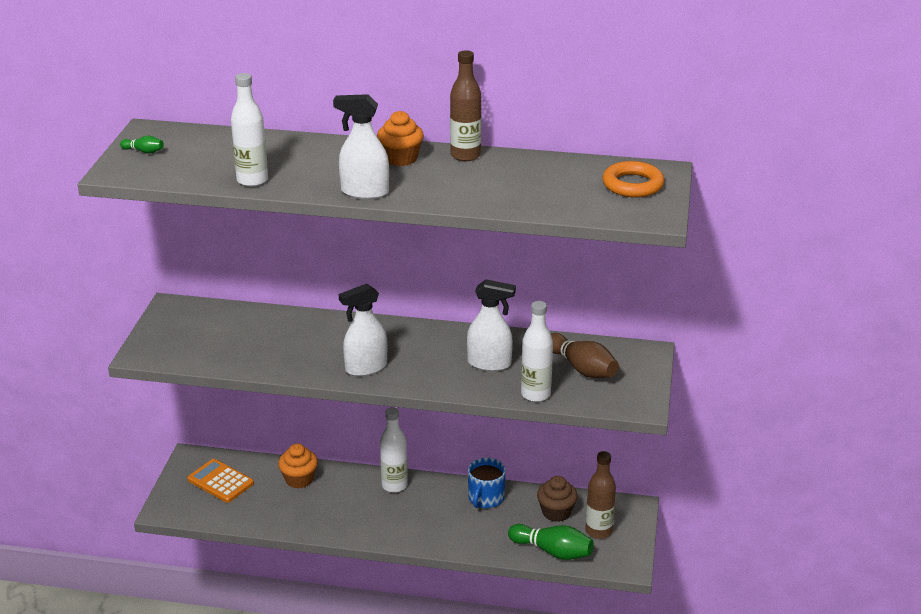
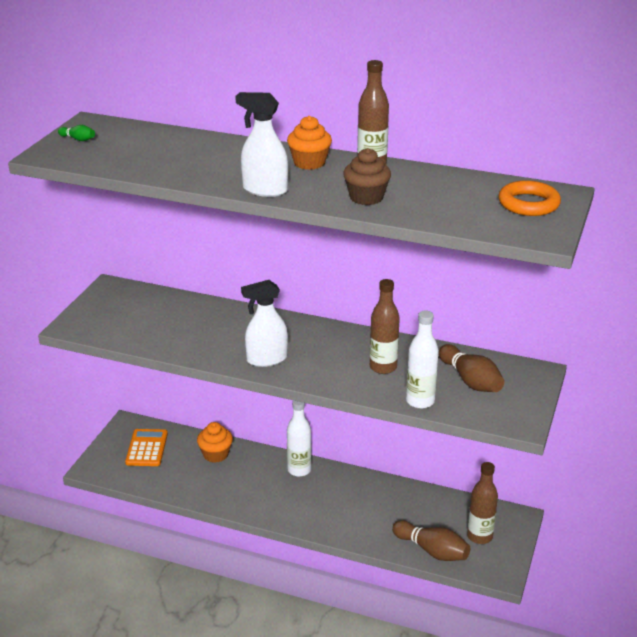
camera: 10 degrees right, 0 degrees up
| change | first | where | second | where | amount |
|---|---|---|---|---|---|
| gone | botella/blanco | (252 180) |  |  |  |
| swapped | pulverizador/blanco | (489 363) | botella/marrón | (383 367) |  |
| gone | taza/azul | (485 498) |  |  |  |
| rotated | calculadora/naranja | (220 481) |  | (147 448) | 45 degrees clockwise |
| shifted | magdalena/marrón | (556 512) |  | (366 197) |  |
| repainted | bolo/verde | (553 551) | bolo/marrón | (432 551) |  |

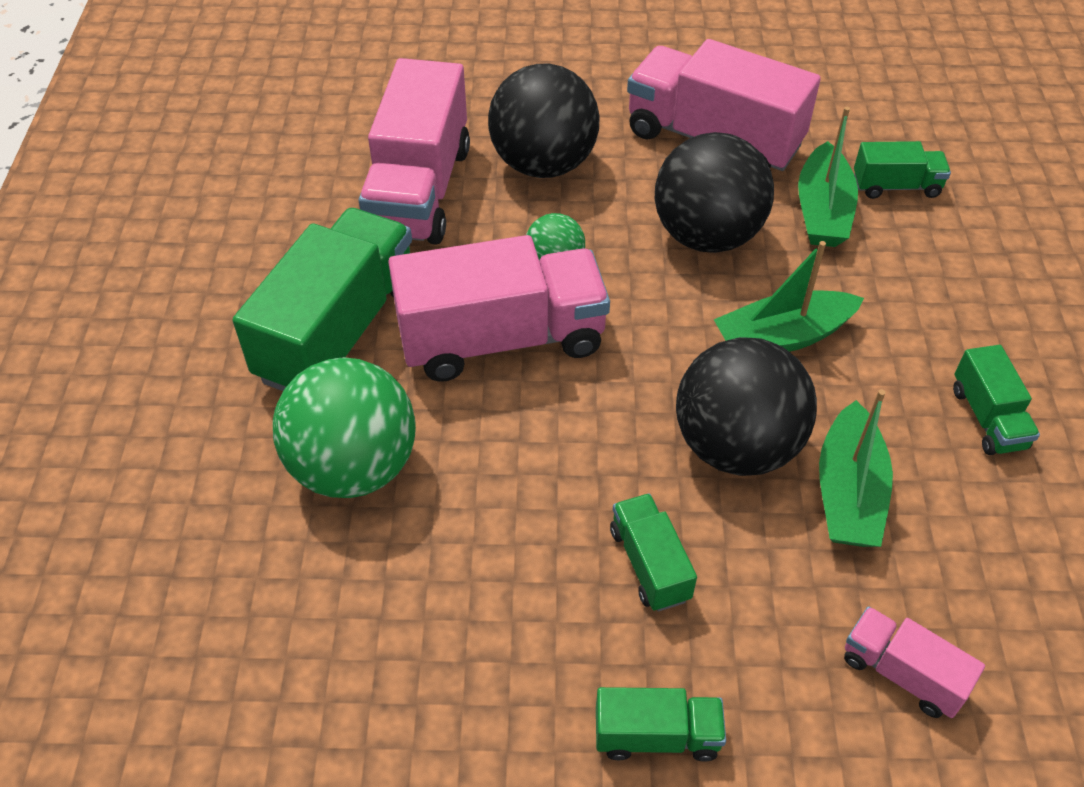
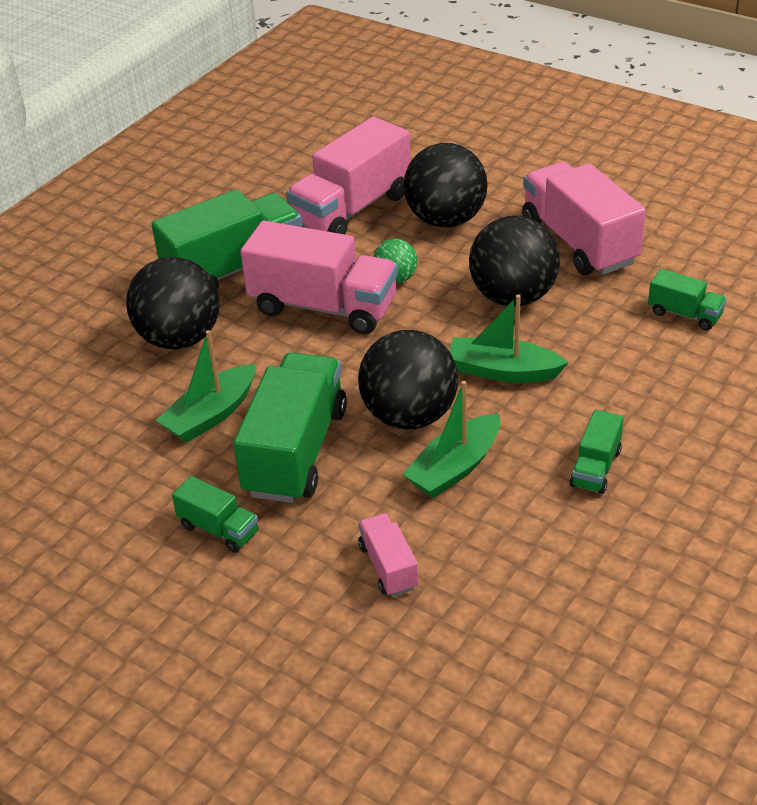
camera: 35 degrees right, 10 degrees down
| change | first | where | second | where | amount |
|---|---|---|---|---|---|
| shifted | barco/verde | (822 211) |  | (211 415) |  |
| repainted | pelota/verde | (354 467) | pelota/negro | (179 339) |  |
| scaled | camión/verde | (649 564) |  | (296 451) | x2.07 |

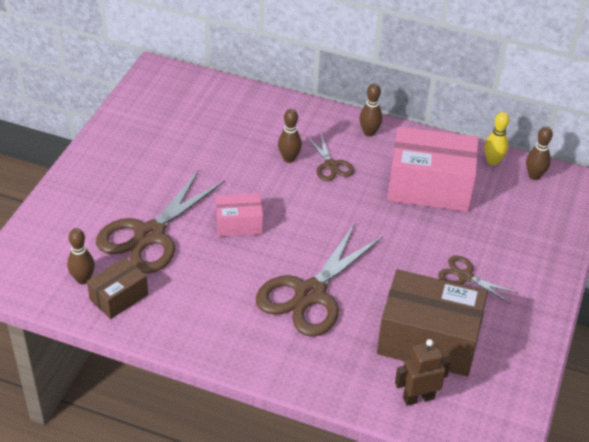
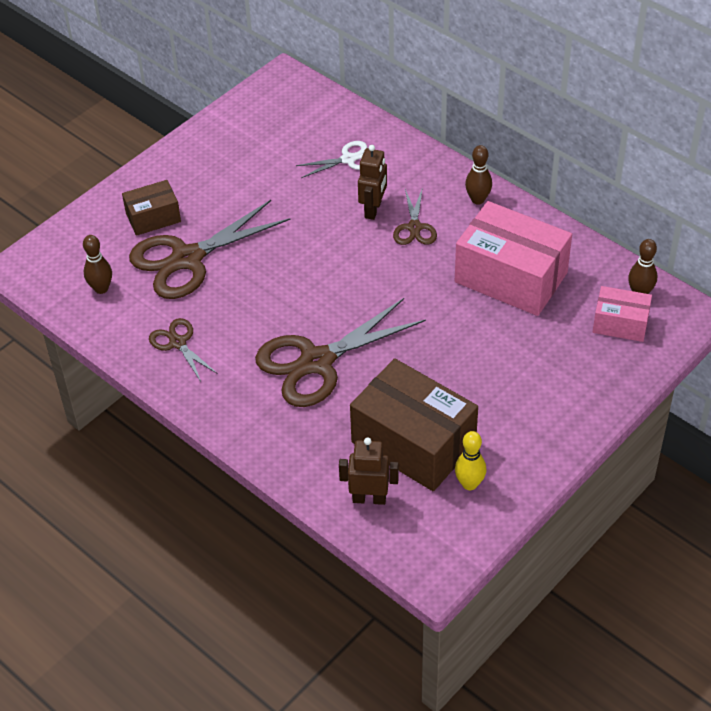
camera: 25 degrees right, 5 degrees up
| change | first | where | second | where | amount |
|---|---|---|---|---|---|
| swapped | bolo/marrón | (289 158) | robot/marrón | (373 209) |  |
| shifted | bolo/amarillo | (492 161) |  | (469 484) |  |
| shifted | caja/rosa | (239 224) |  | (620 324) |  |
| shifted | tijeras/marrón | (465 276) |  | (178 343) |  |
| shifted | caja/marrón | (119 297) |  | (153 217) |  |
| new |  |  | tijeras/blanco | (348 159) |  |

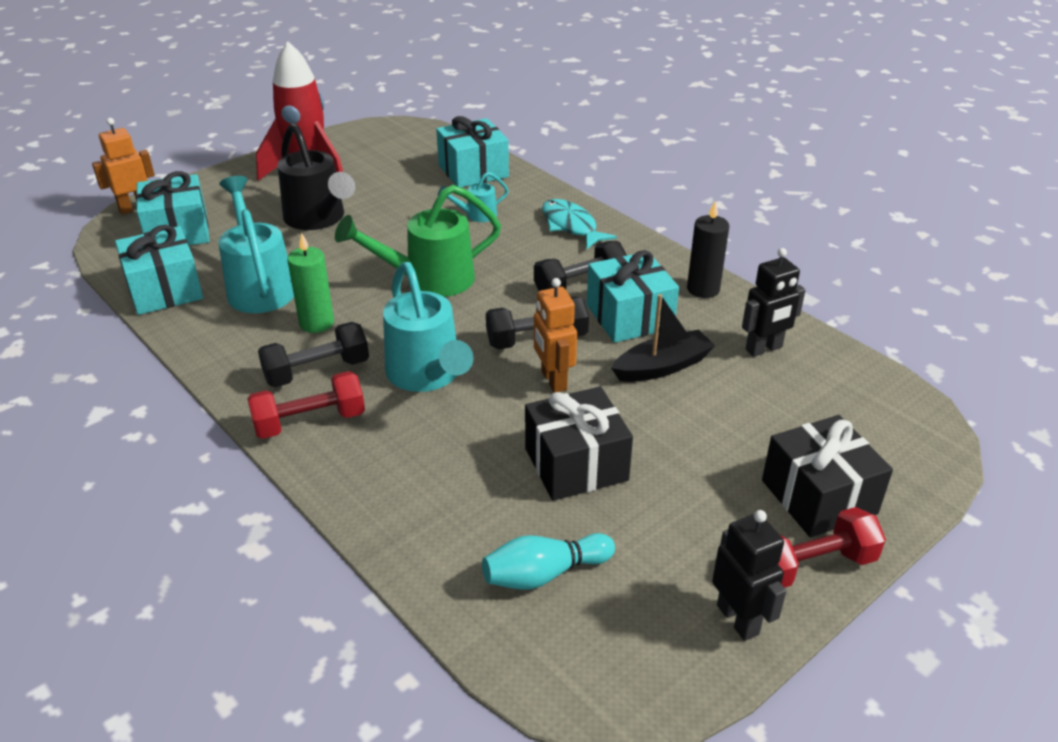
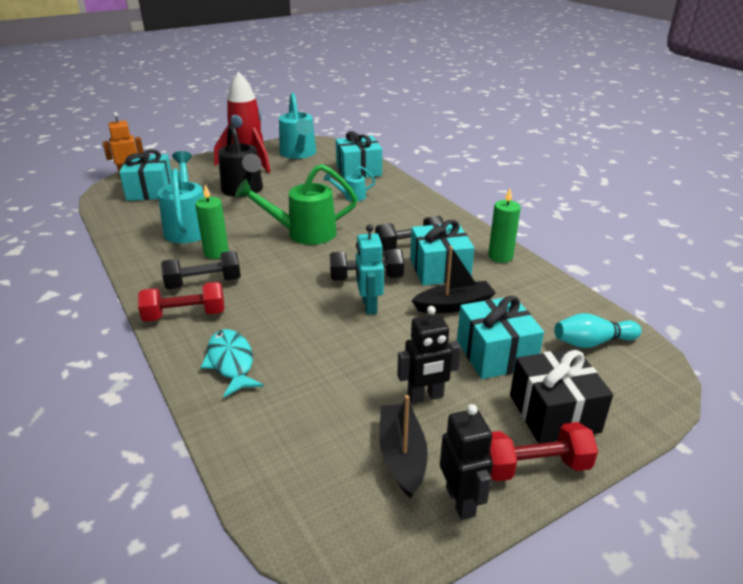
camera: 10 degrees right, 5 degrees down
| change | first | where | second | where | amount |
|---|---|---|---|---|---|
| shifted | pez/turquesa | (571 226) |  | (231 362) |  |
| repainted | vela/negro | (703 289) | vela/verde | (500 256) |  |
| shifted | regalo/turquesa | (165 290) |  | (495 354) |  |
| shifted | robot/negro | (764 349) |  | (425 397) |  |
| shifted | regadera/turquesa | (427 375) |  | (299 154) |  |
| repainted | robot/naranja | (553 380) | robot/turquesa | (369 306) |  |
| gone | regalo/negro | (576 464) |  |  |  |
| shifted | bolo/turquesa | (544 574) |  | (592 342) |  |
| new |  |  | barco/negro | (402 456) |  |

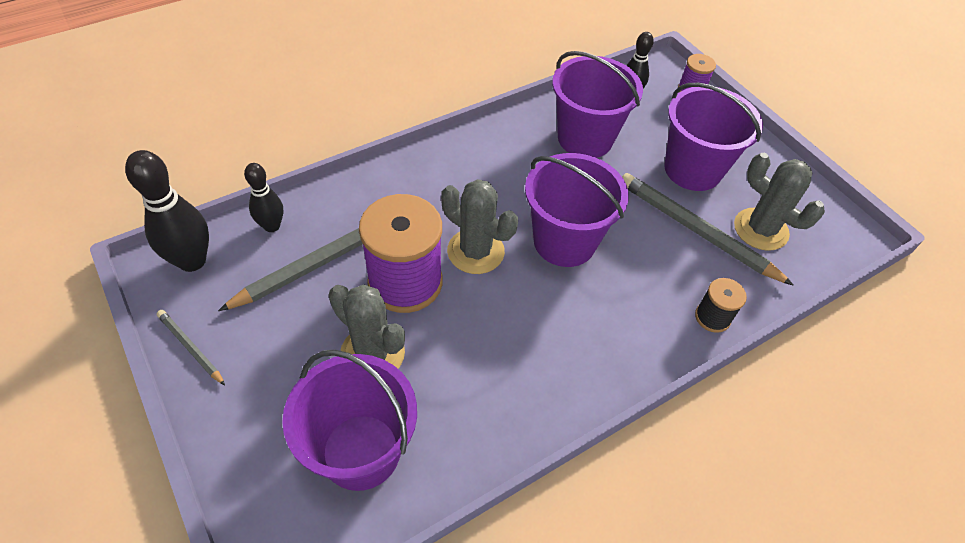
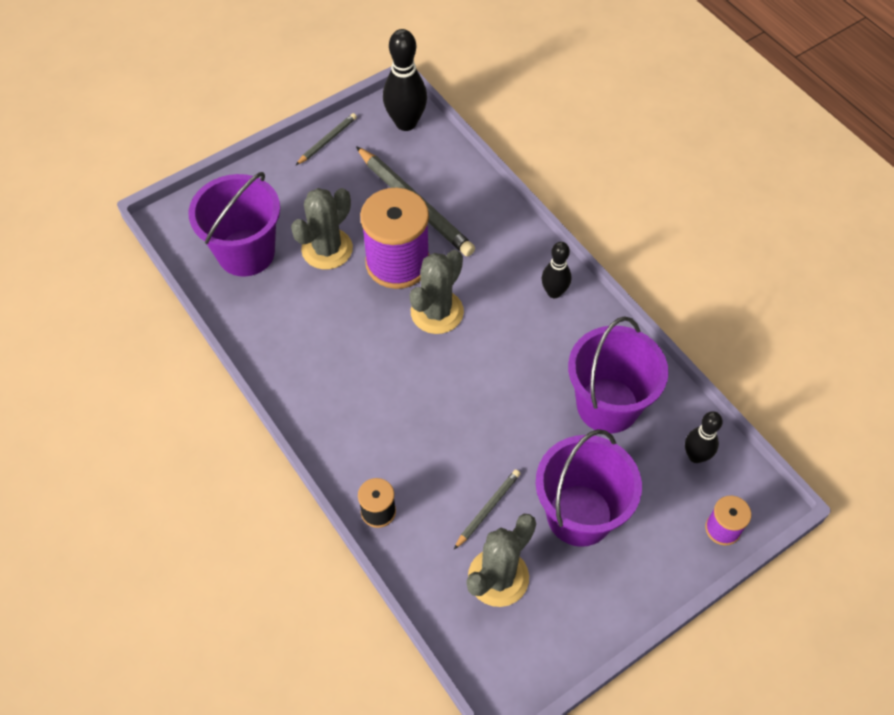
camera: 90 degrees right, 5 degrees up
| change | first | where | second | where | amount |
|---|---|---|---|---|---|
| gone | balde/morado | (564 241) |  |  |  |
| shifted | bolo/negro | (272 226) |  | (554 292) |  |
| scaled | lápiz/gris | (696 230) |  | (488 509) | x0.50 |

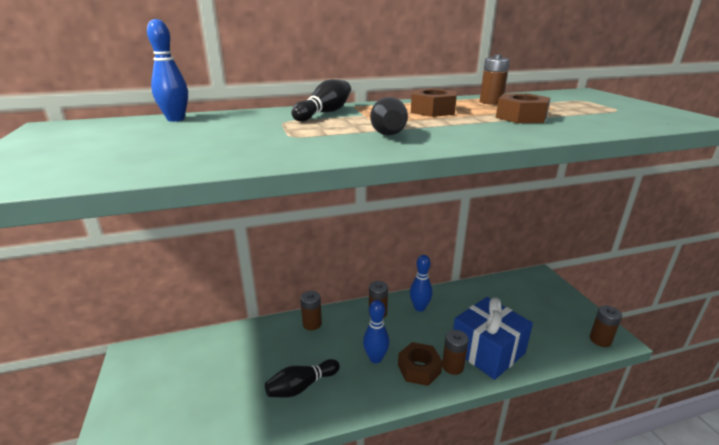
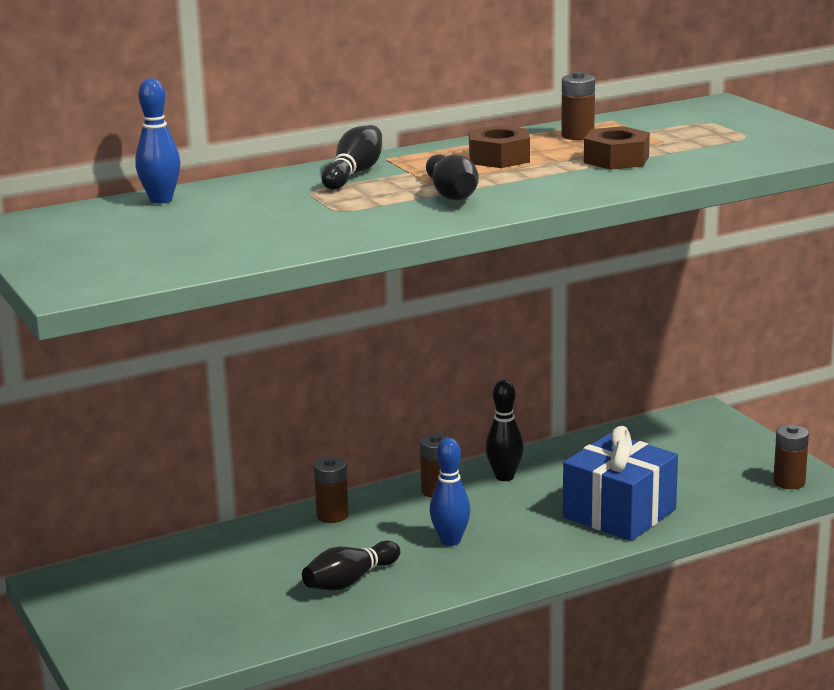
camera: 10 degrees left, 5 degrees down
| change | first | where | second | where | amount |
|---|---|---|---|---|---|
| repainted | bolo/azul | (419 308) | bolo/negro | (504 477) |  |
| gone | pila/marrón | (452 366) |  |  |  |
| gone | tuerca/marrón | (419 369) |  |  |  |

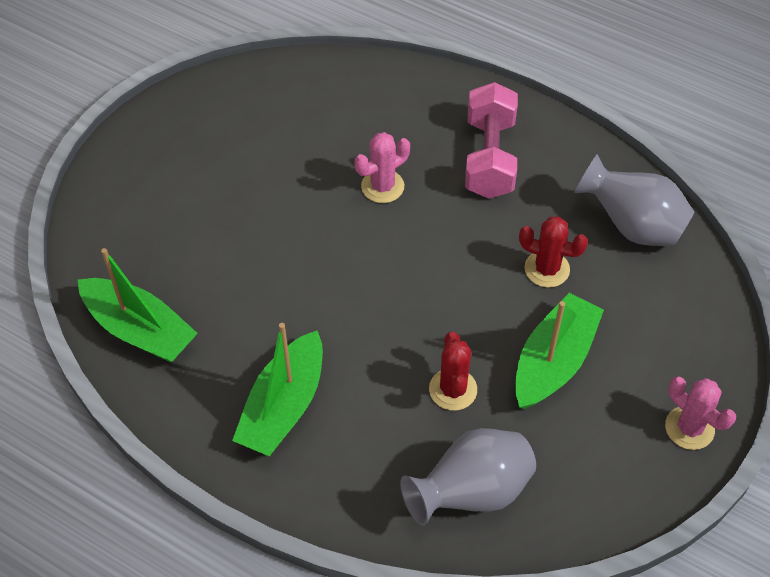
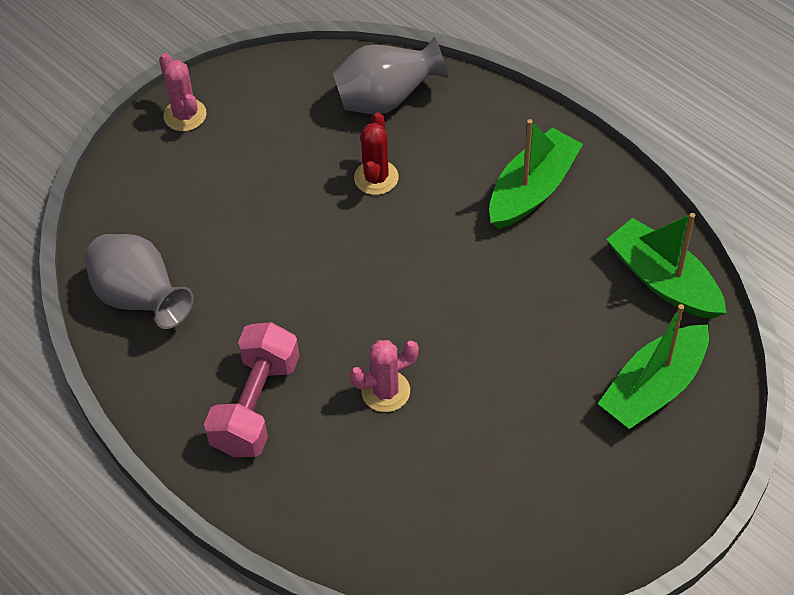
camera: 165 degrees left, 0 degrees up
| change | first | where | second | where | amount |
|---|---|---|---|---|---|
| gone | cactus/rojo | (547 269) |  |  |  |
| shifted | barco/verde | (553 361) |  | (653 387) |  |

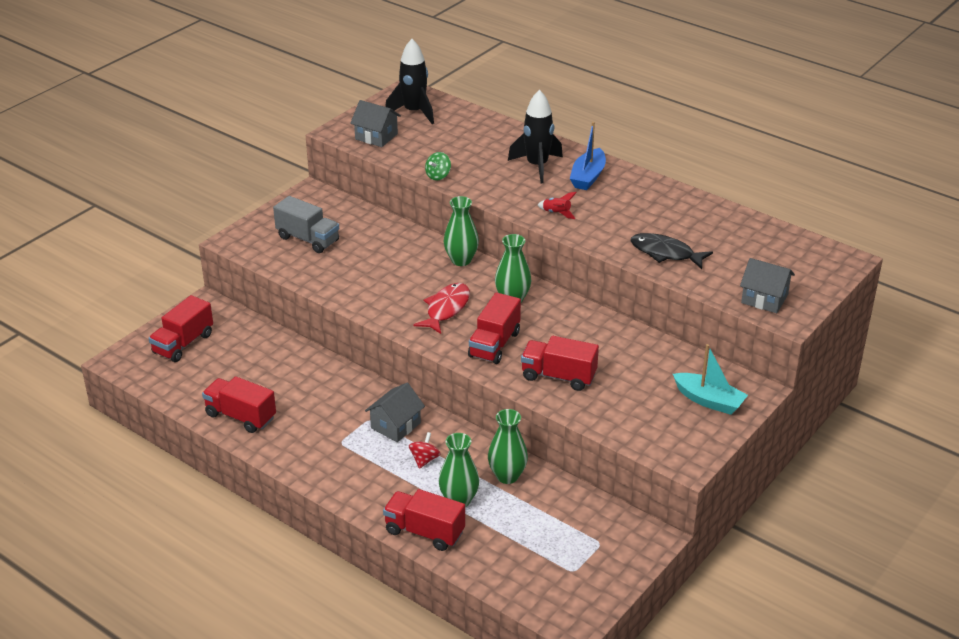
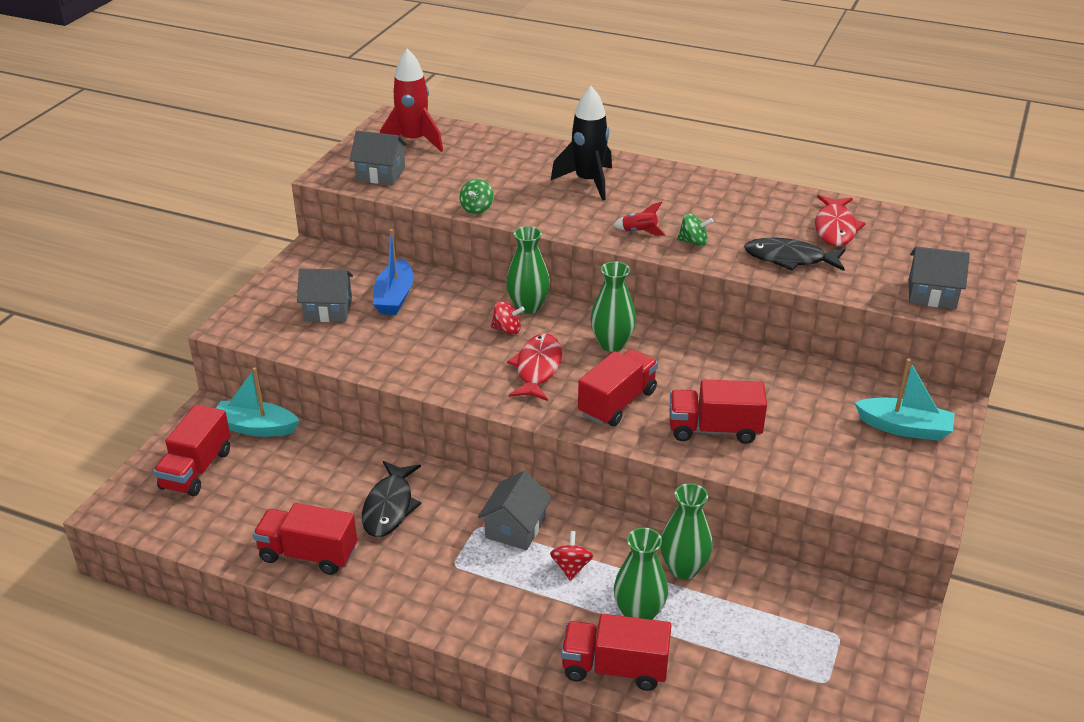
camera: 15 degrees left, 0 degrees up
| change | first | where | second | where | amount |
|---|---|---|---|---|---|
| repainted | cohete/negro | (414 112) | cohete/rojo | (413 141) |  |
| shifted | barco/azul | (588 177) |  | (394 297) |  |
| swapped | camión/gris | (308 239) | casa/gris | (328 310) |  |
| rotated | camión/rojo | (494 344) |  | (617 403) | 150 degrees counterclockwise |
| new |  |  | pez/rojo | (835 228) |  |
| new |  |  | peonza/verde | (693 242) |  |
| new |  |  | peonza/rojo | (507 330) |  |
| new |  |  | barco/turquesa | (255 427) |  |
| new |  |  | pez/negro | (389 507) |  |

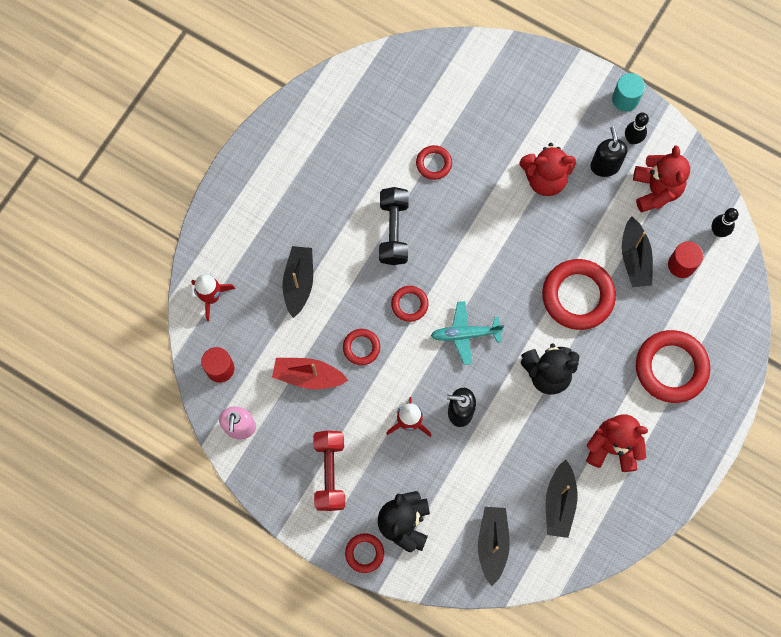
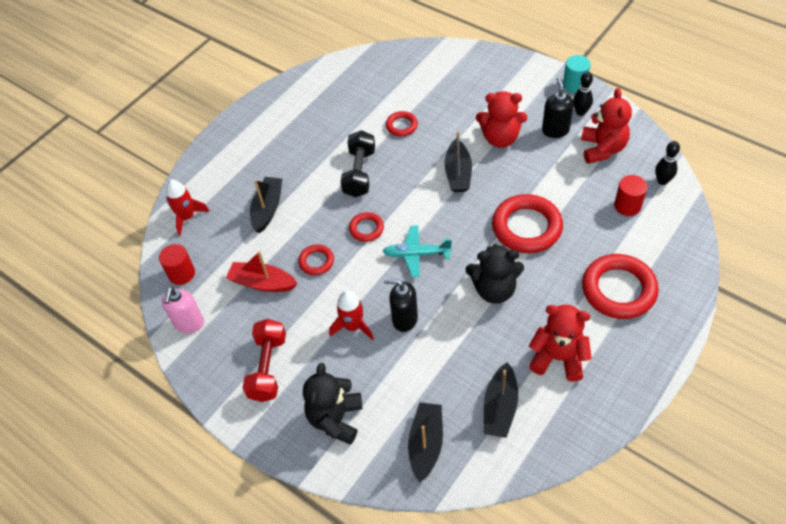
camera: 10 degrees right, 20 degrees down
| change | first | where | second | where | amount |
|---|---|---|---|---|---|
| shifted | barco/negro | (634 258) |  | (458 173) |  |
| gone | anillo/rojo | (364 553) |  |  |  |

